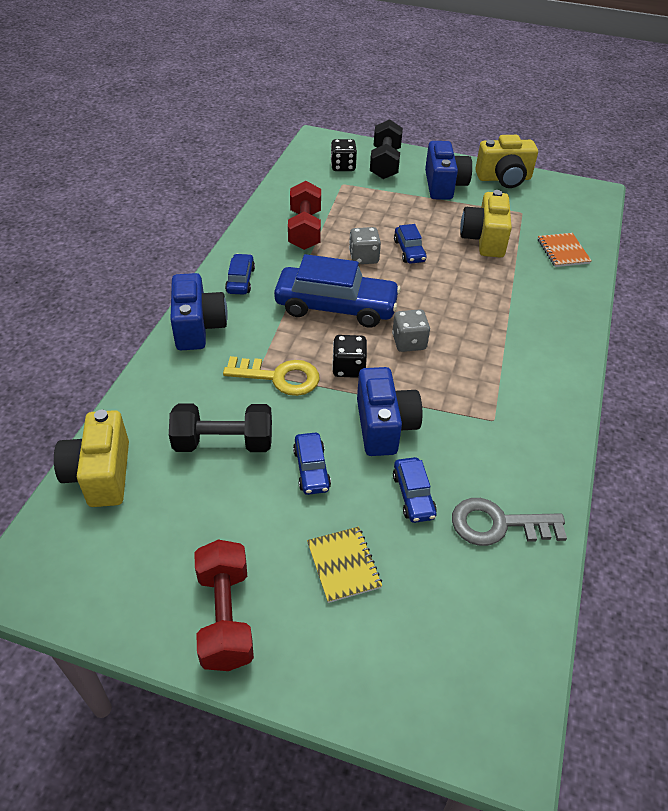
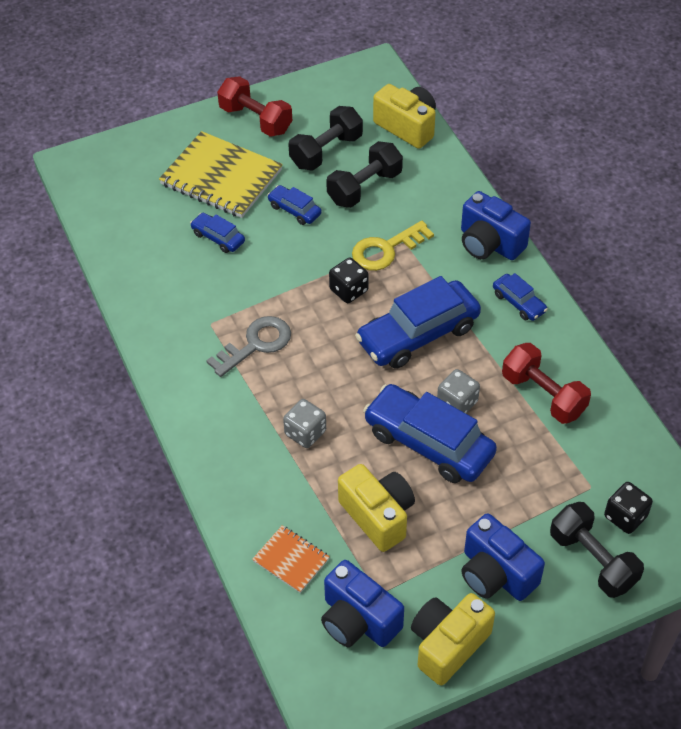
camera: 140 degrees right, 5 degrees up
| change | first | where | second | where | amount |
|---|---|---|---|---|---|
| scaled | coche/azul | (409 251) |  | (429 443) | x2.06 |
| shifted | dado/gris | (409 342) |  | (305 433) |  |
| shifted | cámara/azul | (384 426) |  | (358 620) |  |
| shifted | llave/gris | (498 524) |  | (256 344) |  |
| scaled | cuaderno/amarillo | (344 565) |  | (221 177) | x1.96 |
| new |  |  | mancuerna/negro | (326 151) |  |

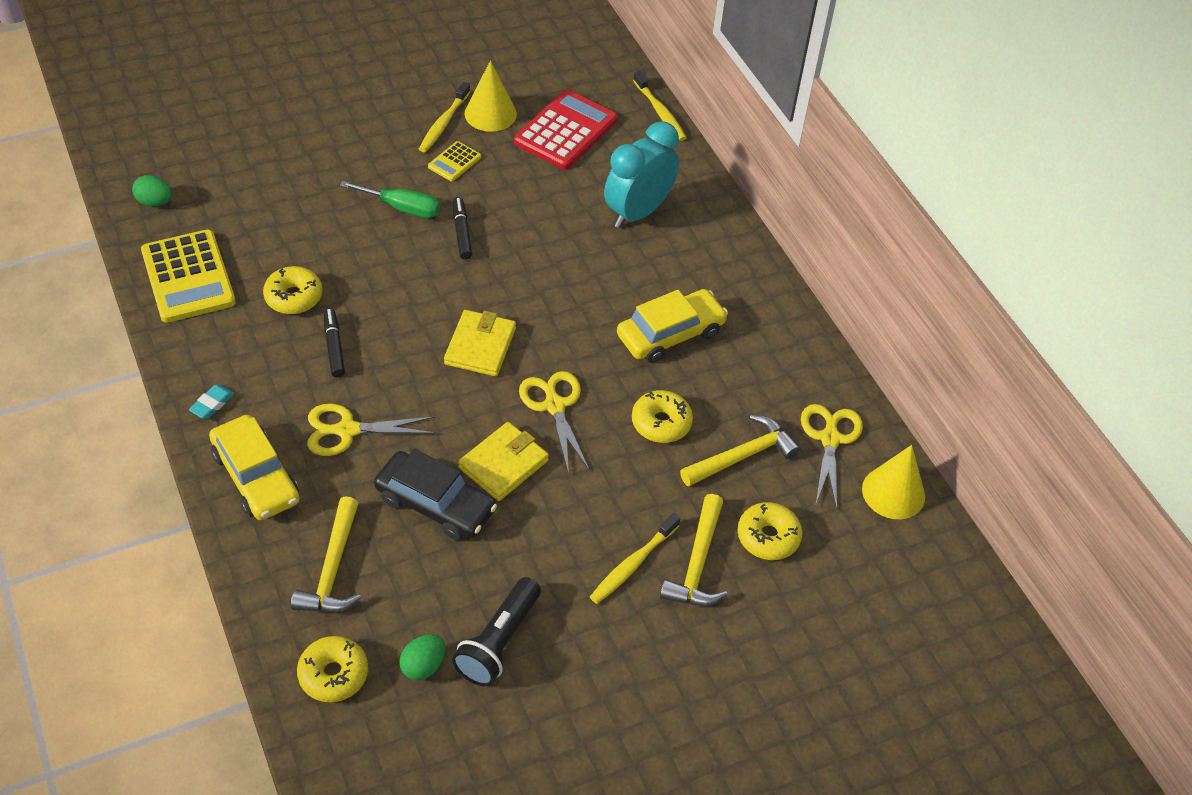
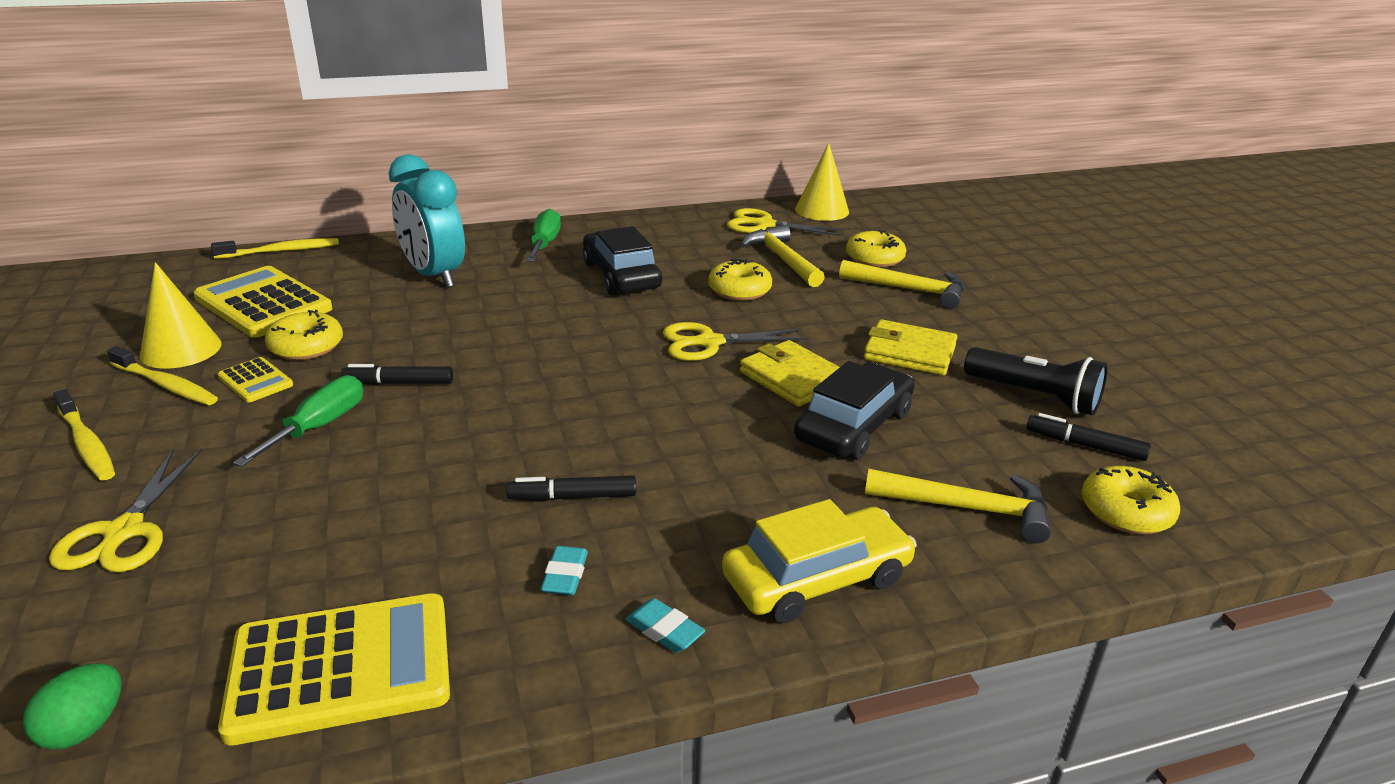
camera: 80 degrees left, 20 degrees down
| change | first | where | second | where | amount |
|---|---|---|---|---|---|
| repainted | calculadora/rojo | (566 131) | calculadora/amarillo | (263 304) |  |
| shifted | rosquilla/amarillo | (294 297) |  | (306 347) |  |
| repainted | coche/amarillo | (670 334) | coche/negro | (621 276) |  |
| shifted | cartera/amarillo | (480 346) |  | (909 353) |  |
| shifted | tijeras/amarillo | (346 430) |  | (123 533) |  |
| shifted | cepillo de dientes/amarillo | (633 564) |  | (87 444) |  |
| swapped | huevo/verde | (423 666) | rotulador/negro | (1085 445) |  |
| new |  |  | destornillador/verde | (544 244) |  |
| new |  |  | goma de borrar/turquesa | (565 575) |  |

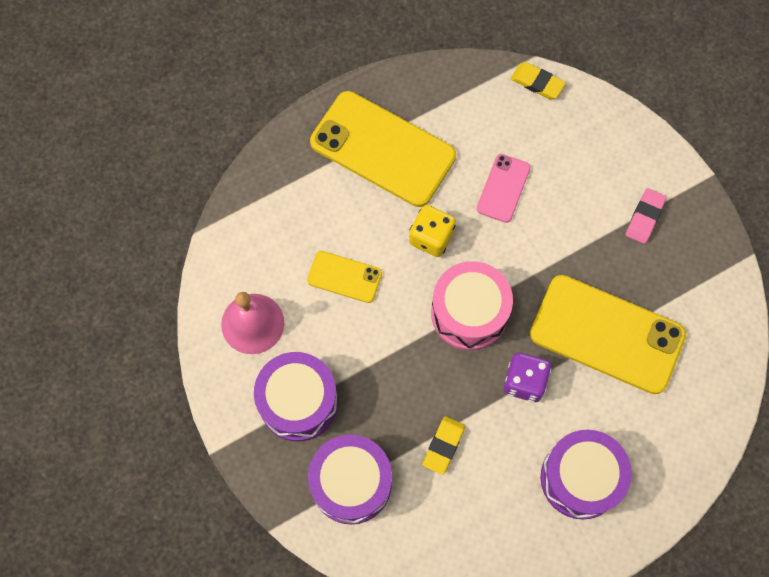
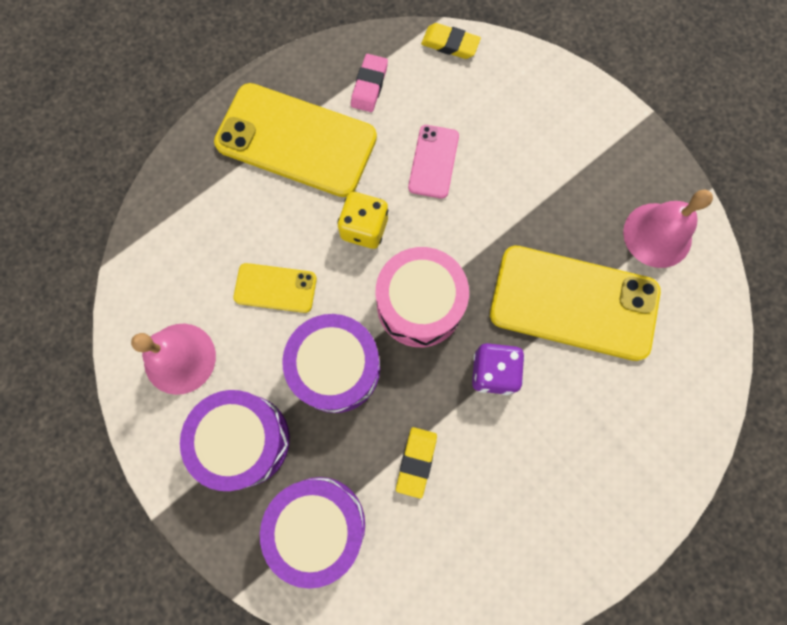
camera: 10 degrees left, 5 degrees up
| change | first | where | second | where | amount |
|---|---|---|---|---|---|
| shifted | goma de borrar/rosa | (644 217) |  | (369 86) |  |
| shifted | tambor/morado | (580 478) |  | (336 368) |  |
| new |  |  | campana/rosa | (657 235) |  |

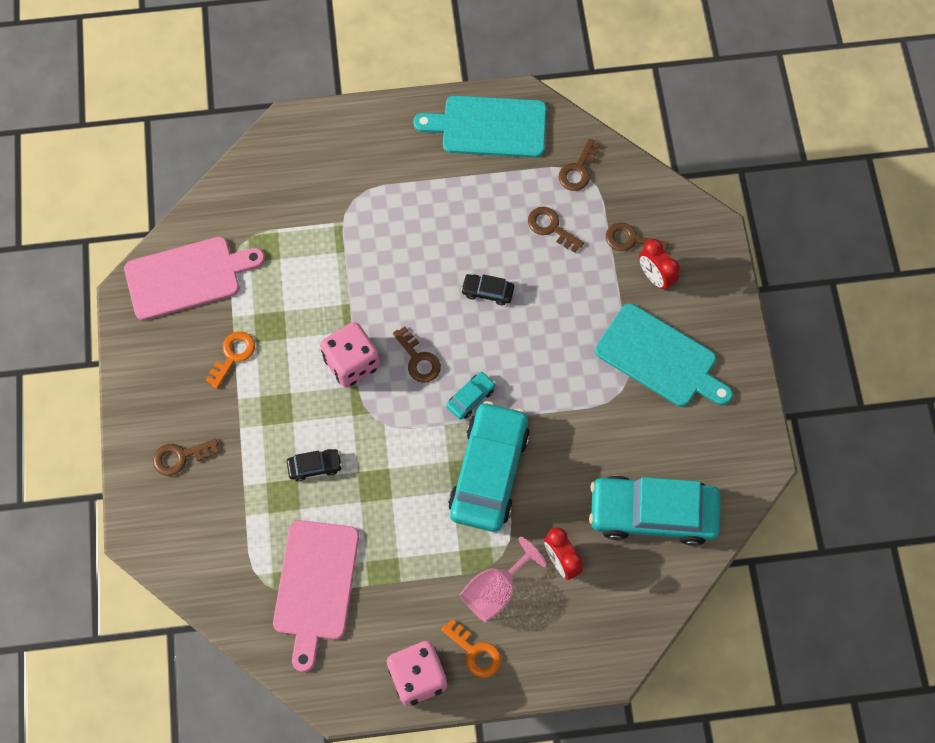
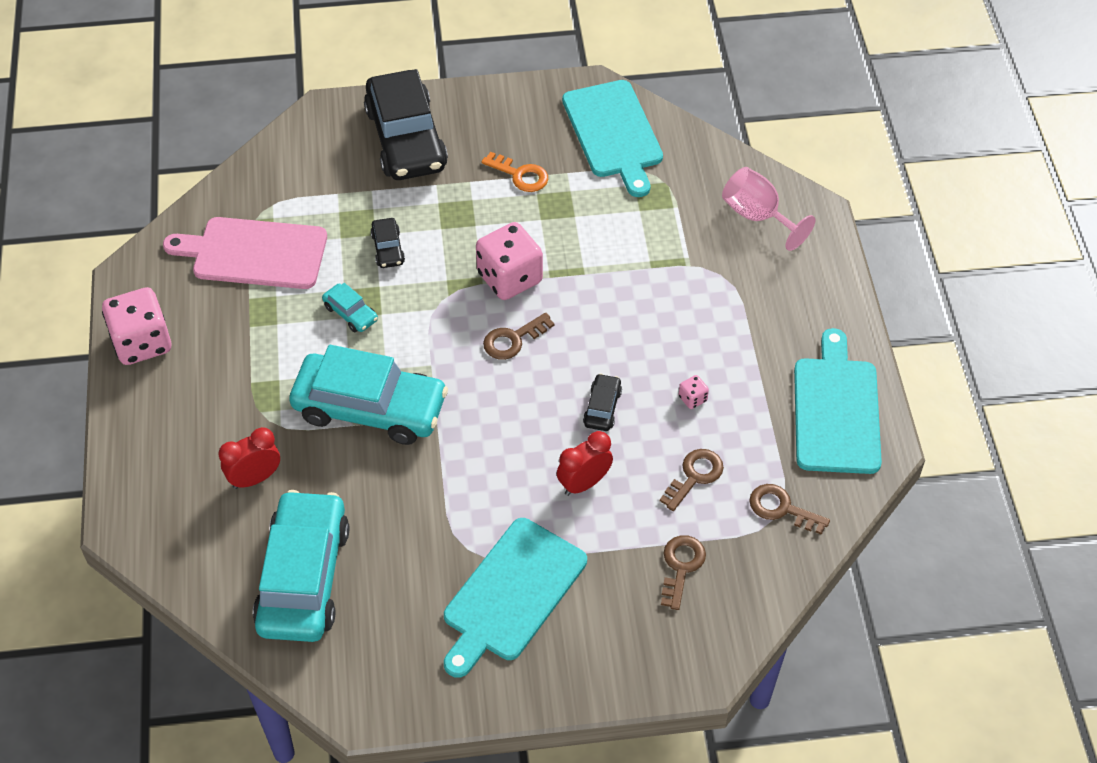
camera: 90 degrees right, 15 degrees down
| change | first | where | second | where | amount |
|---|---|---|---|---|---|
| repainted | tabla de cortar/rosa | (187 277) | tabla de cortar/turquesa | (613 133) |  |
| shifted | despertador/rojo | (655 277) |  | (584 483) |  |
| shifted | coche/turquesa | (471 398) |  | (350 313) |  |
| swapped | llave/marrón | (180 457) | coche/negro | (406 139) |  |
| shifted | copa/rosa | (495 590) |  | (758 216) |  |
| gone | llave/naranja | (475 652) |  |  |  |
| new |  |  | dado/rosa | (692 399) |  |

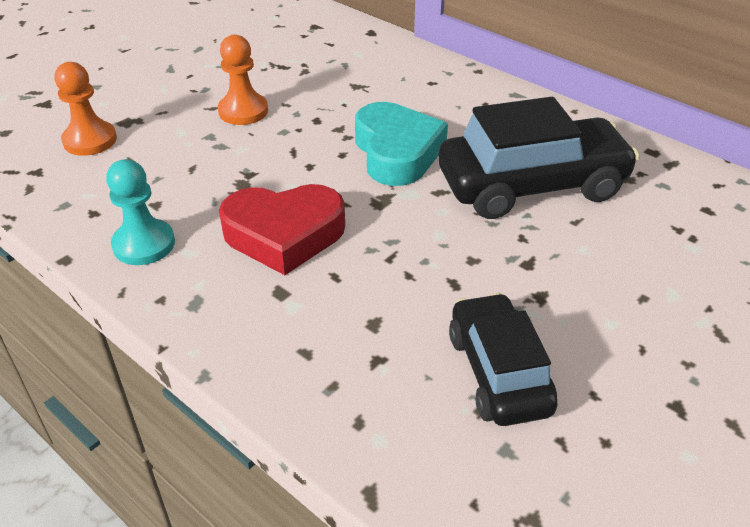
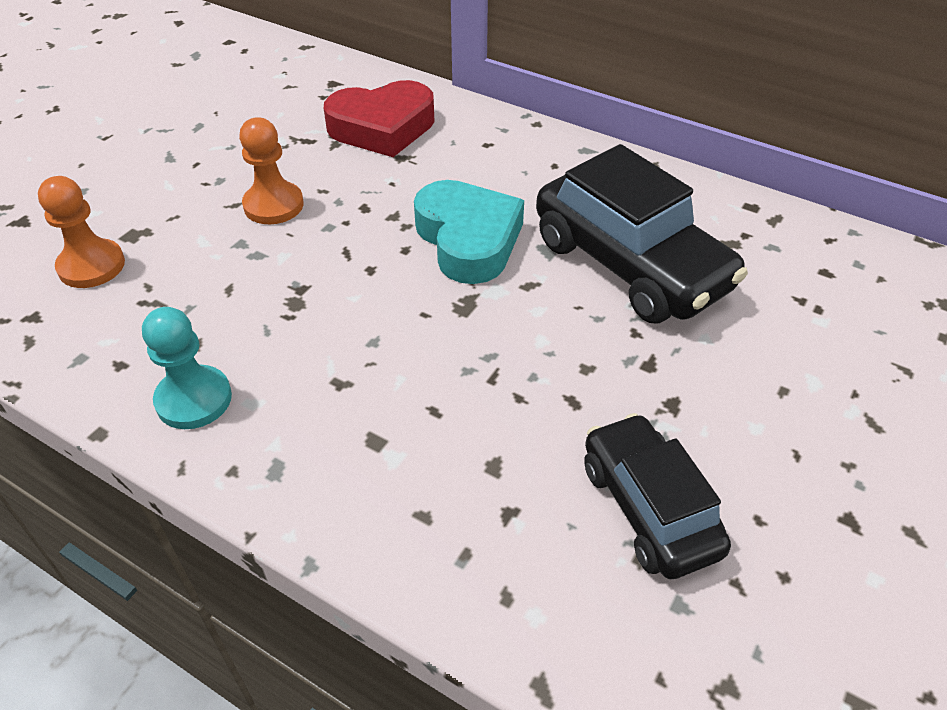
camera: 10 degrees left, 5 degrees up
| change | first | where | second | where | amount |
|---|---|---|---|---|---|
| rotated | coche/negro | (531 185) |  | (630 264) | 75 degrees clockwise |
| shifted | corazón/rojo | (284 235) |  | (382 127) |  |

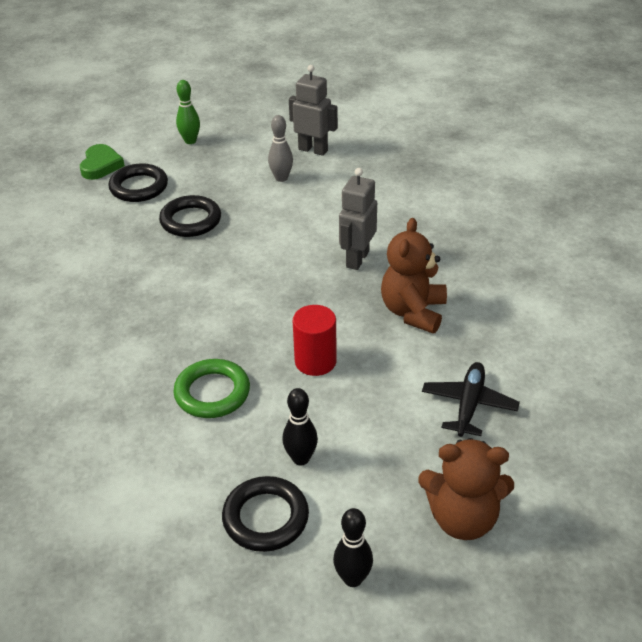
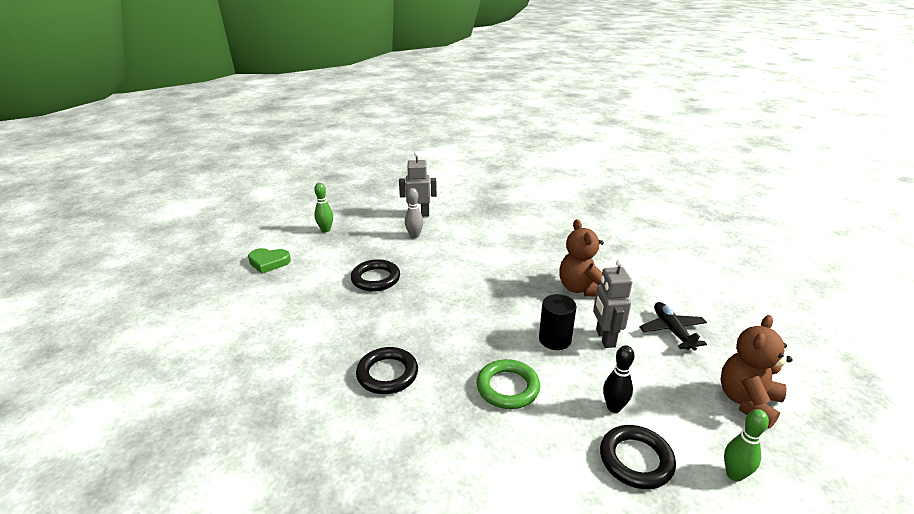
camera: 30 degrees left, 10 degrees down
| change | first | where | second | where | amount |
|---|---|---|---|---|---|
| rotated | corazón/verde | (101 165) |  | (269 262) | 120 degrees clockwise |
| shifted | anillo/negro | (139 187) |  | (387 374) |  |
| shifted | robot/gris | (357 259) |  | (605 338) |  |
| repainted | cilindro/rojo | (315 361) | cilindro/negro | (555 339) |  |
| rotated | osito/marrón | (462 518) |  | (747 401) | 150 degrees clockwise |
| repainted | bolo/negro | (353 579) | bolo/verde | (734 474) |  |

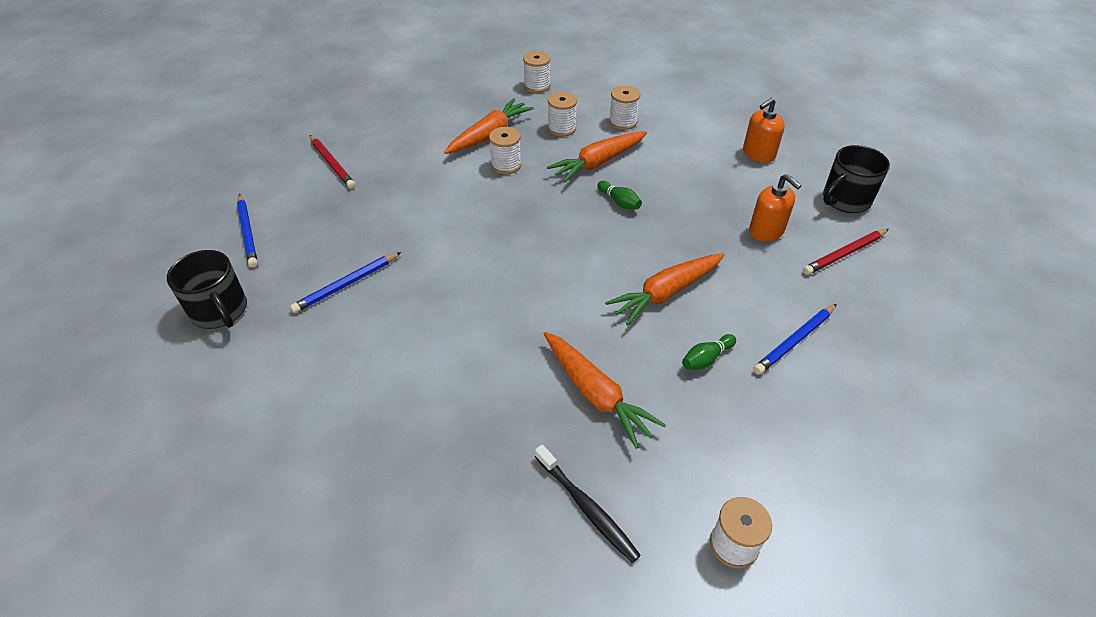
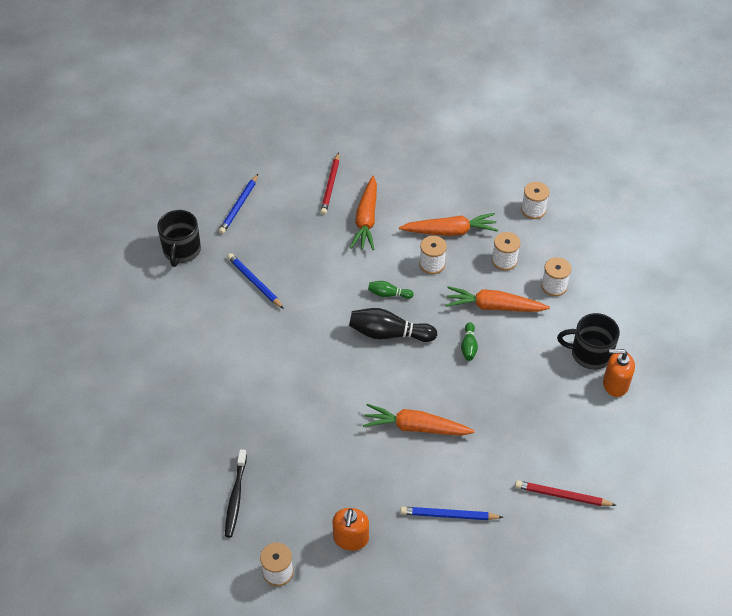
camera: 45 degrees right, 5 degrees up
| change | first | where | second | where | amount |
|---|---|---|---|---|---|
| shifted | taza/negro | (845 200) |  | (590 353) |  |
| shifted | dispensador de jabón/naranja | (766 231) |  | (351 538) |  |
| rotated | lápiz/azul | (346 284) |  | (254 282) | 45 degrees clockwise |
| shifted | zanahoria/naranja | (596 394) |  | (366 220) |  |
| shifted | bolo/verde | (706 358) |  | (388 294) |  |
| new |  |  | bolo/negro | (389 334) |  |

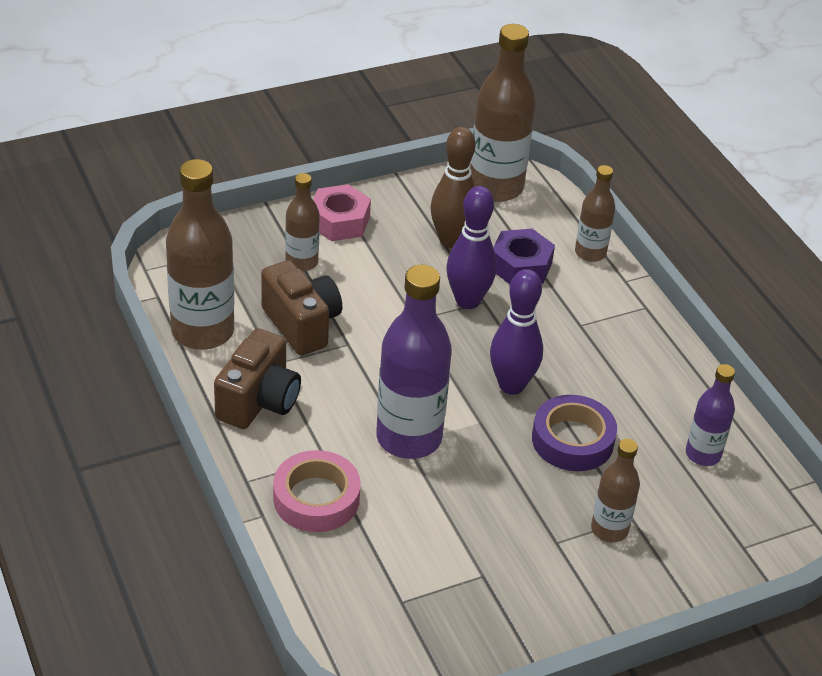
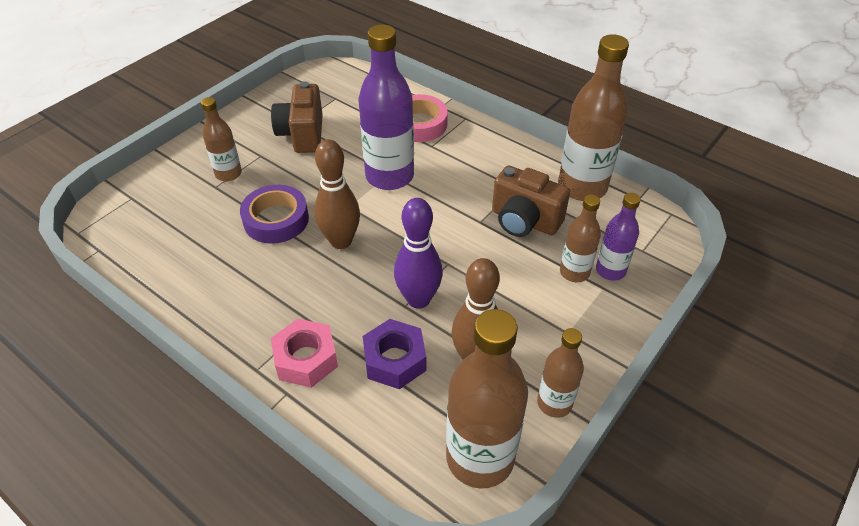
camera: 155 degrees right, 5 degrees up
| change | first | where | second | where | amount |
|---|---|---|---|---|---|
| shifted | botella/marrón | (590 253) |  | (554 403) |  |
| shifted | tuerca/rosa | (339 221) |  | (306 359) |  |
| repainted | bolo/morado | (511 385) | bolo/marrón | (341 241) |  |
| shifted | cámara/marrón | (259 401) |  | (302 134) |  |
| shifted | botella/morado | (703 454) |  | (610 270) |  |

